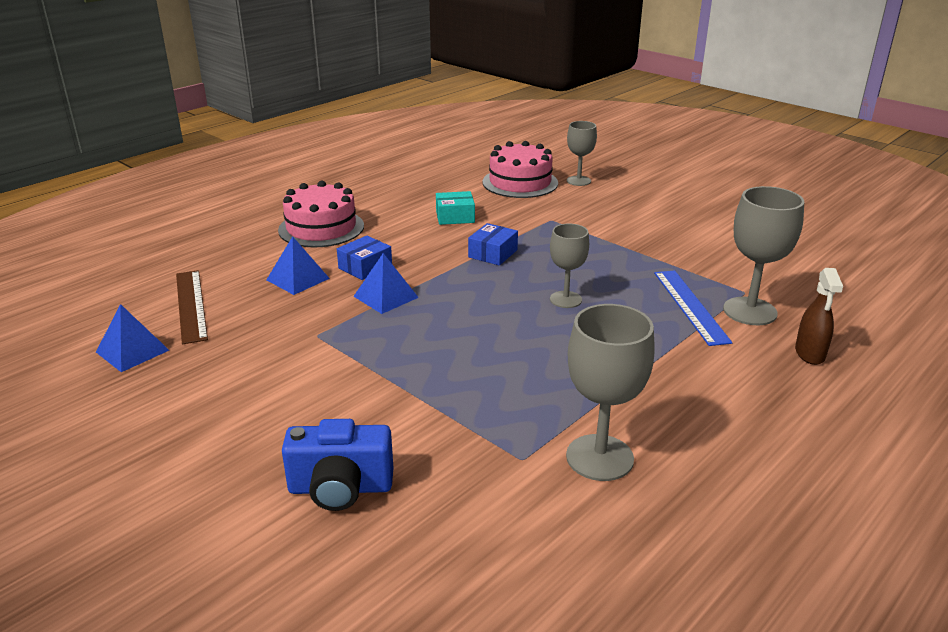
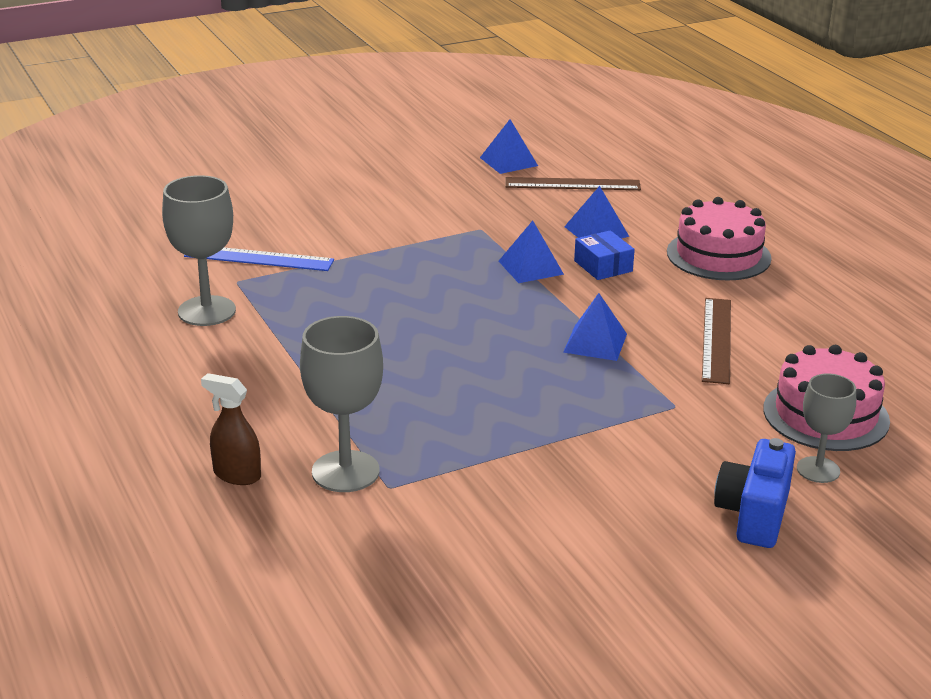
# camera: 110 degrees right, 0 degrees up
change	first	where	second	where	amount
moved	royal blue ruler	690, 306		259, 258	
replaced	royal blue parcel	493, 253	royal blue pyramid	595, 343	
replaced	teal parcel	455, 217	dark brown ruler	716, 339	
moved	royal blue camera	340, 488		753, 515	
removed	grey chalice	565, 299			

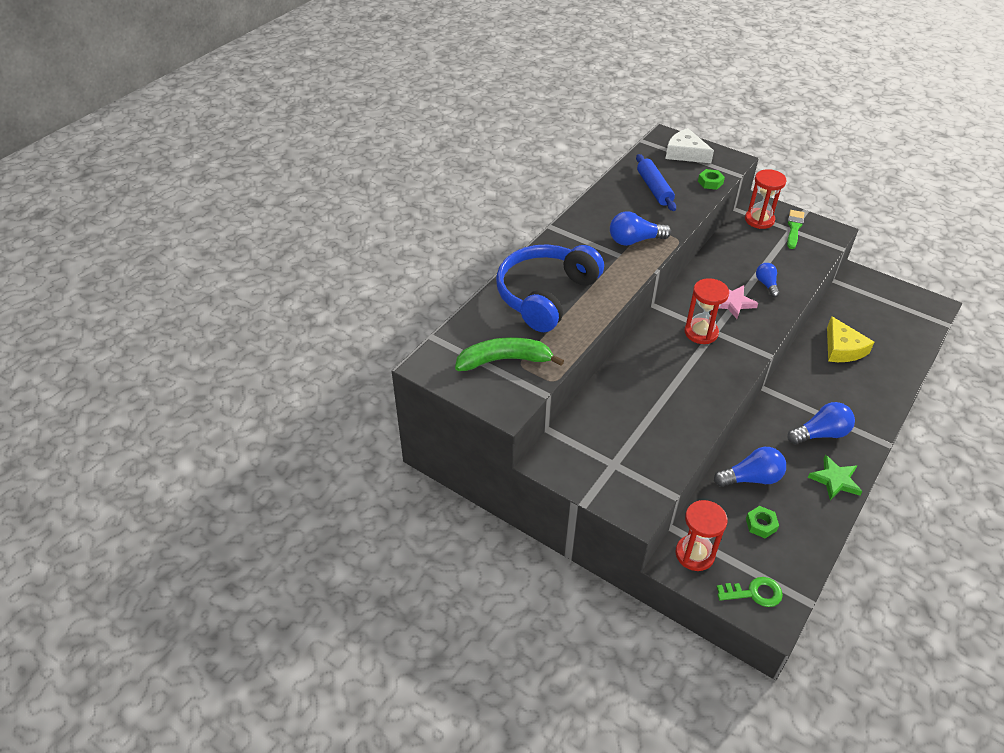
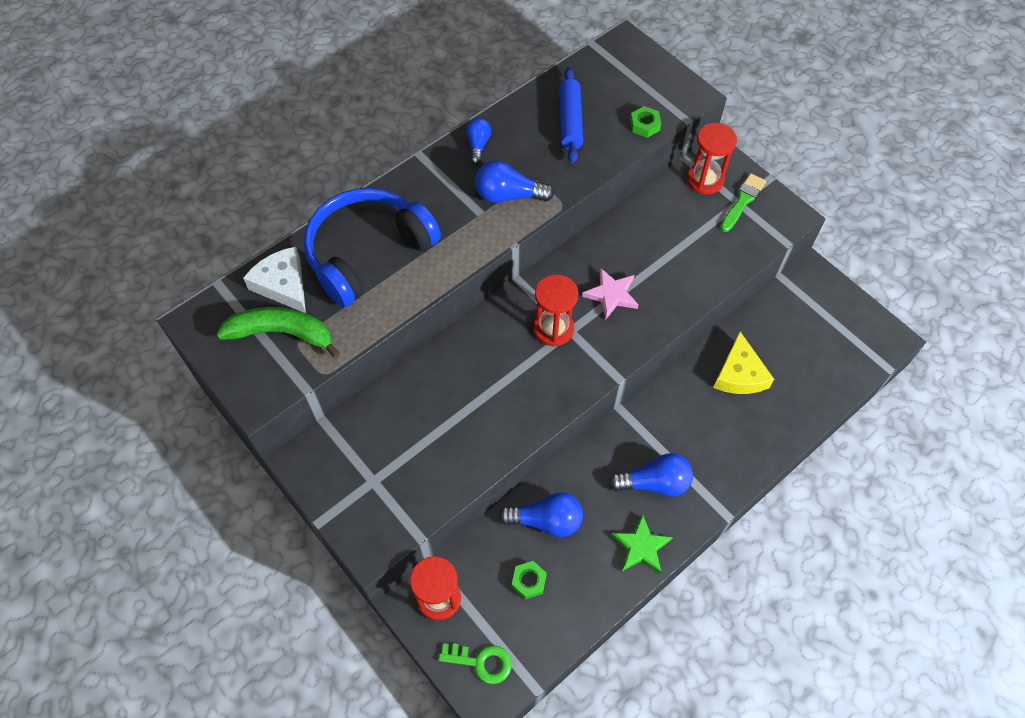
# camera: 15 degrees right, 15 degrees up
change	first	where	second	where	amount
moved	pure white piece of cheese	685, 153		283, 284	
moved	royal blue bulb	766, 284		478, 145	

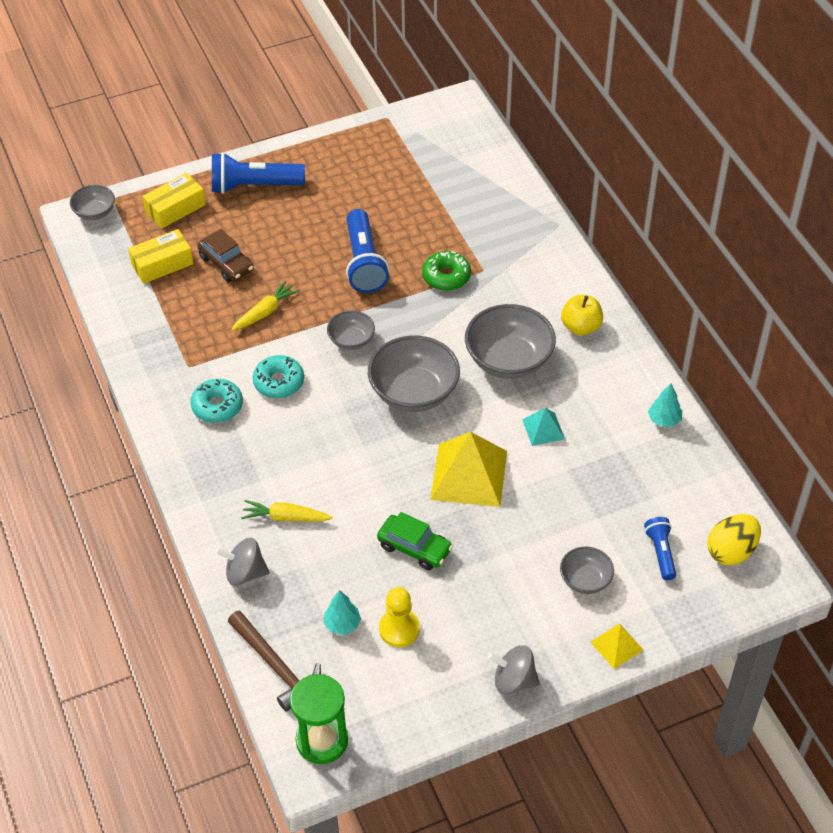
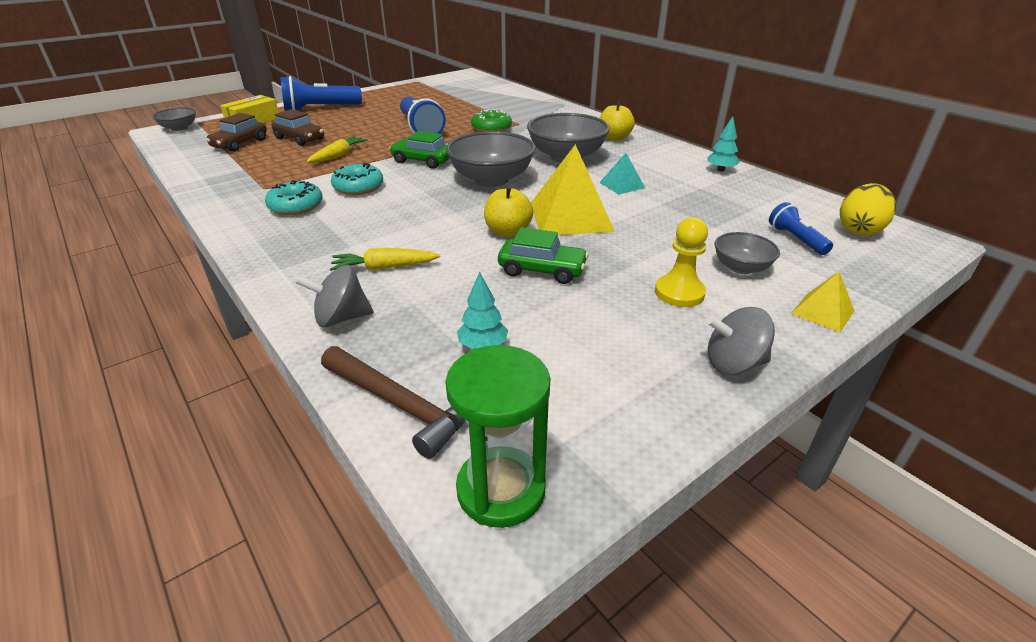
# camera: 15 degrees left, 15 degrees down
change	first	where	second	where	amount
replaced	yellow parcel	162, 264	dark brown automobile	240, 144	
replaced	grey bowl	351, 340	green automobile	422, 161	
added			yellow apple fruit	508, 231	
moved	yellow chess pawn	399, 629		679, 293	

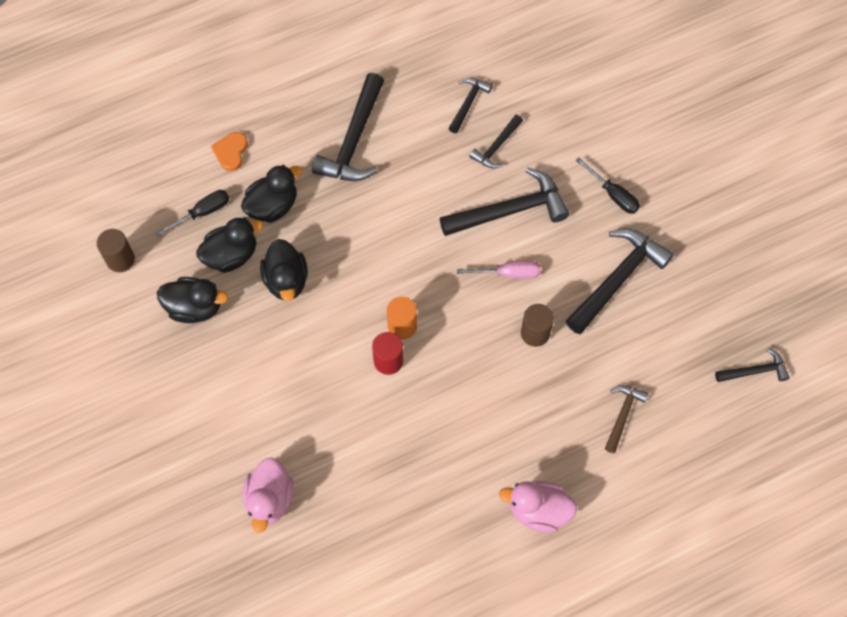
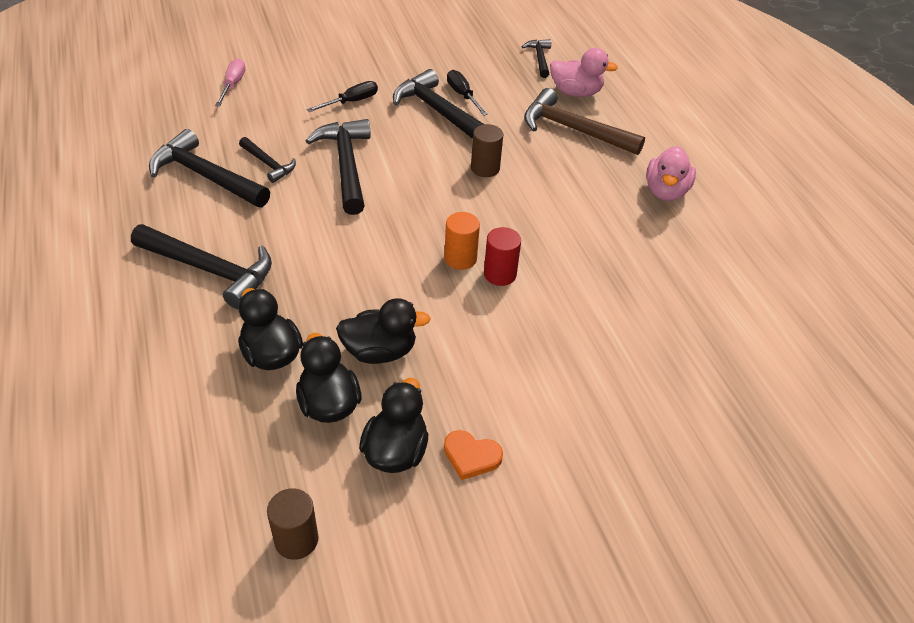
# camera: 85 degrees left, 20 degrees down
change	first	where	second	where	amount
resized	black carpenter's hammer	468, 103		206, 176	x1.85
moved	rosy hand screwdriver	508, 273		233, 85	
moved	bright orange love heart	231, 152		471, 456	
moved	black hand screwdriver	202, 213		463, 95	
resized	dark brown carpenter's hammer	623, 415		574, 130	x1.85
moved	rosy duck	269, 500		576, 92	

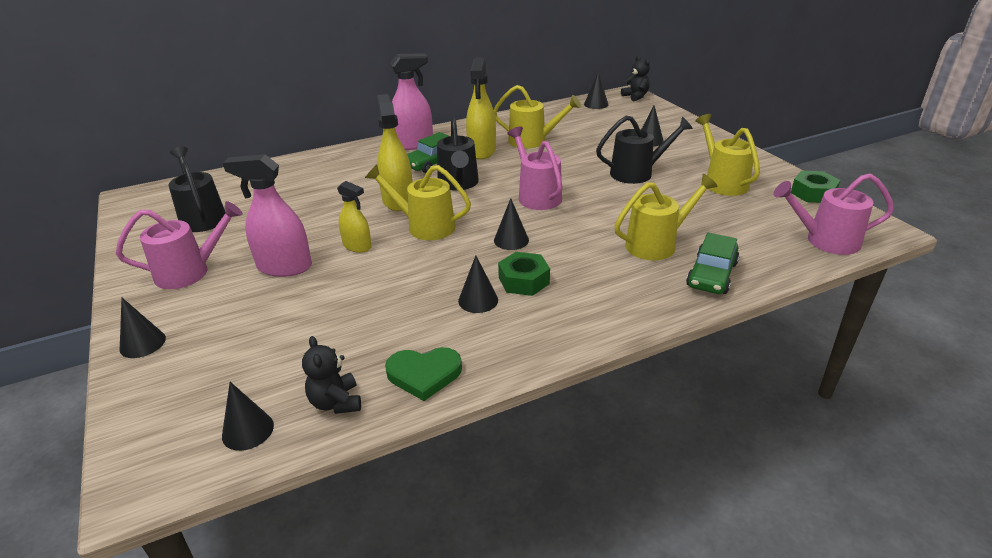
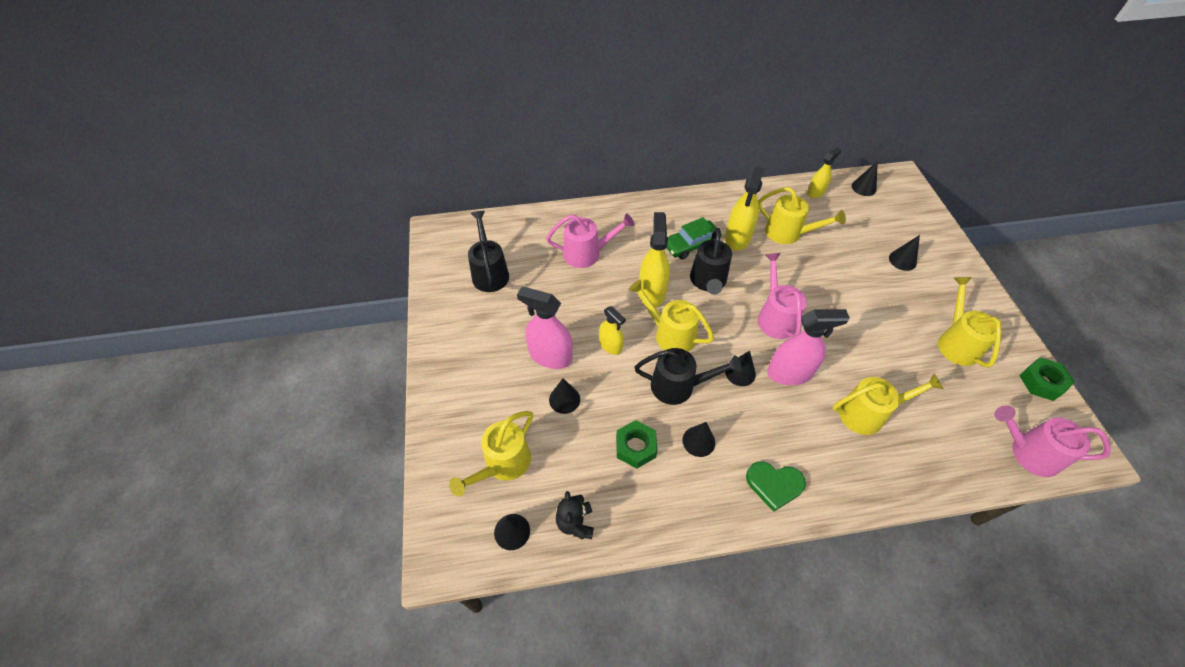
# camera: 15 degrees right, 20 degrees up
change	first	where	second	where	amount
added			yellow watering pot	503, 464	
moved	rosy watering pot	190, 272		587, 253	
moved	black cone	142, 343		564, 399	
moved	green hex nut	524, 280		635, 447	
moved	black watering pot	637, 173		679, 386	
moved	green love heart	424, 374		774, 485	
moved	rosy sprayer	413, 144		789, 373	
added			yellow sprayer	815, 192	
removed	black teddy	635, 96			
removed	green automobile	711, 275			

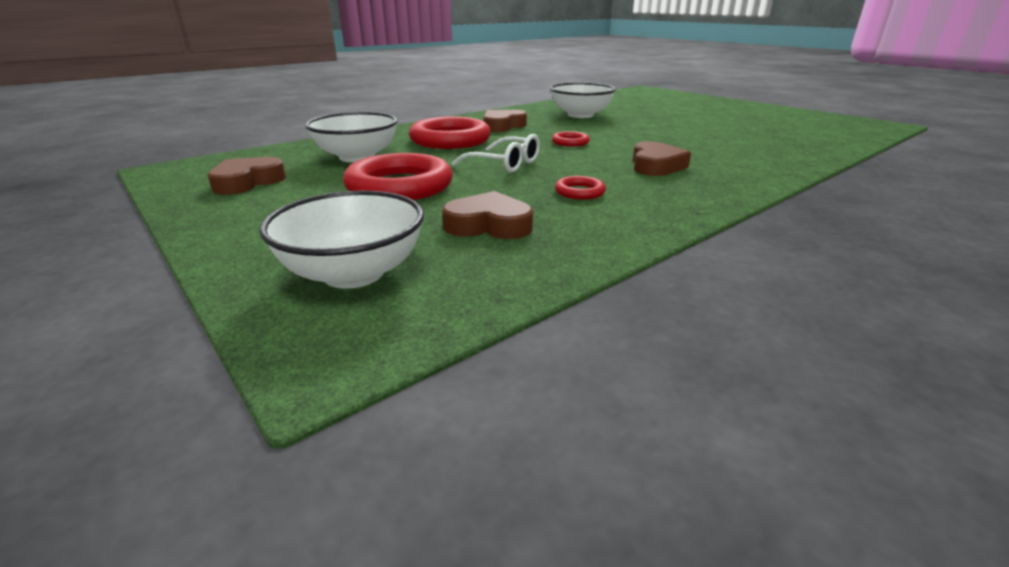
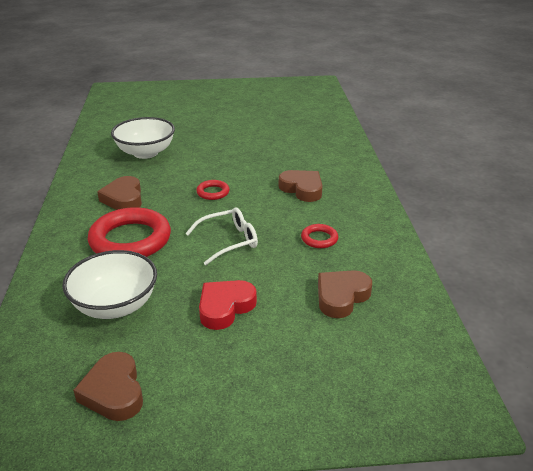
# camera: 55 degrees left, 5 degrees up
change	first	where	second	where	amount
replaced	red ring	400, 186	red love heart	225, 307	
removed	pure white bowl	353, 273			

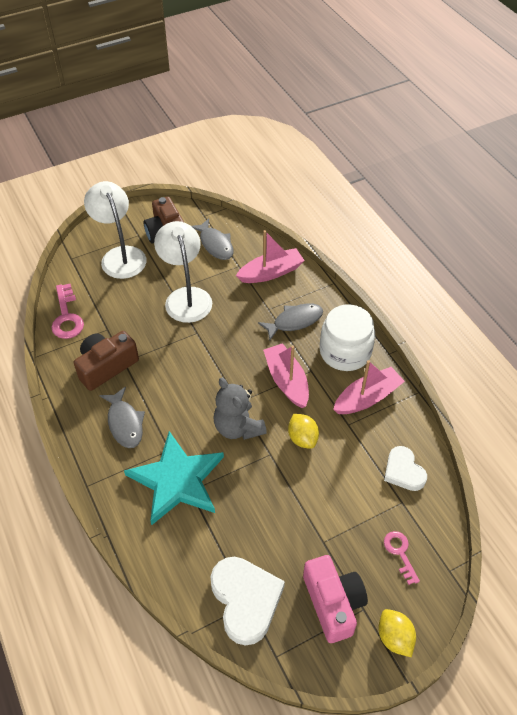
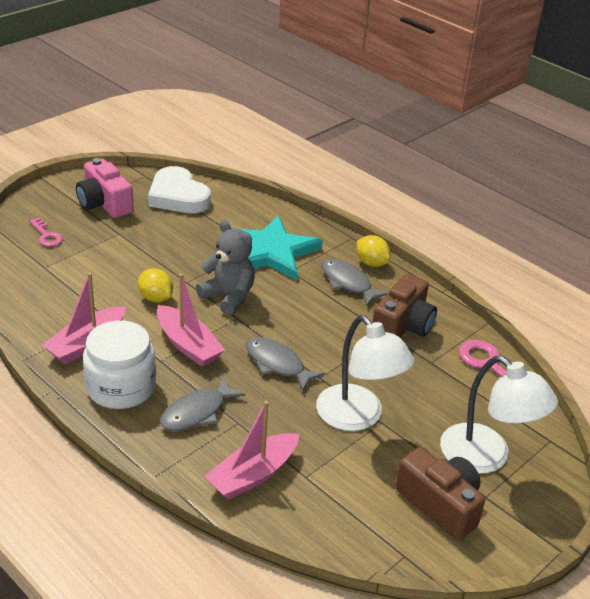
# camera: 160 degrees right, 15 degrees down
change	first	where	second	where	amount
moved	grey fish figure	215, 244		277, 364	
moved	yellow citrus fruit	394, 637		371, 263	
removed	pure white love heart	403, 471			

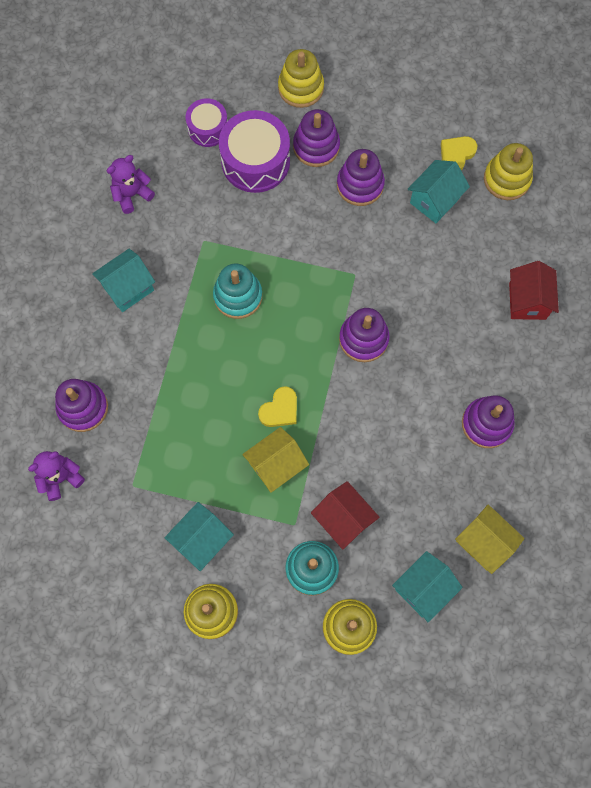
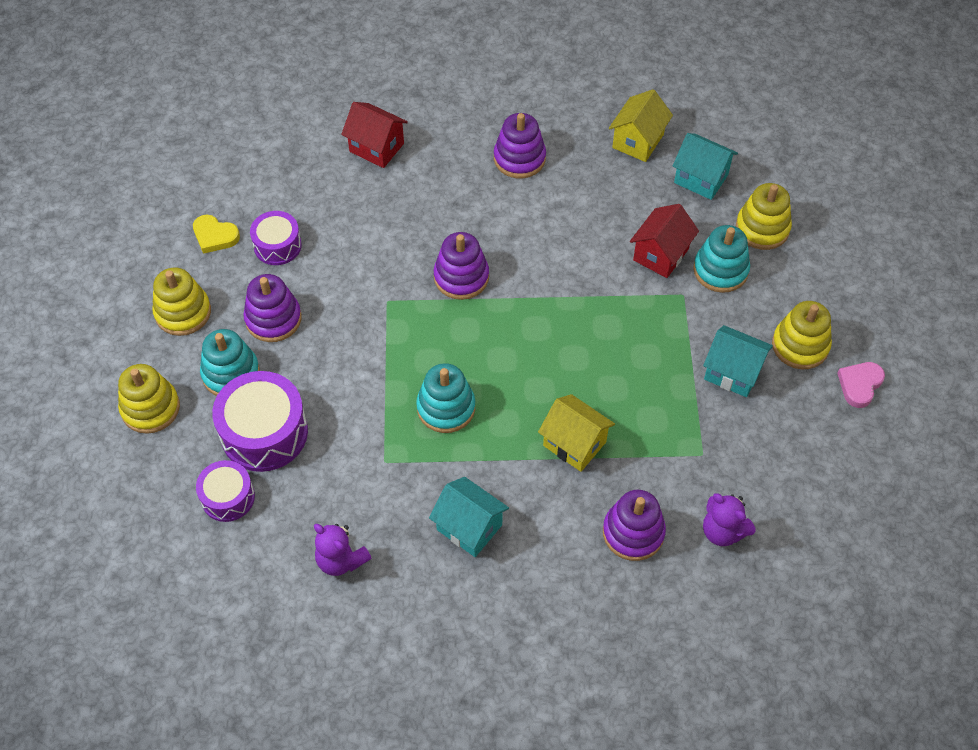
# camera: 105 degrees left, 15 degrees down
change	first	where	second	where	amount
moved	yellow stacking toy	507, 179		183, 312	
recoloured	purple stacking toy	316, 146	teal stacking toy	231, 373	
replaced	teal toy house	434, 200	purple snare drum	277, 245	
turned	red toy house	527, 301		376, 147	45 degrees clockwise
moved	yellow toy house	276, 465		574, 444	
added			rosy love heart	859, 385	
removed	yellow love heart	280, 409			

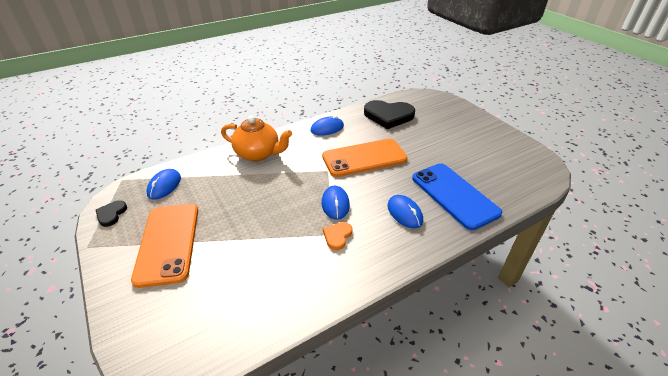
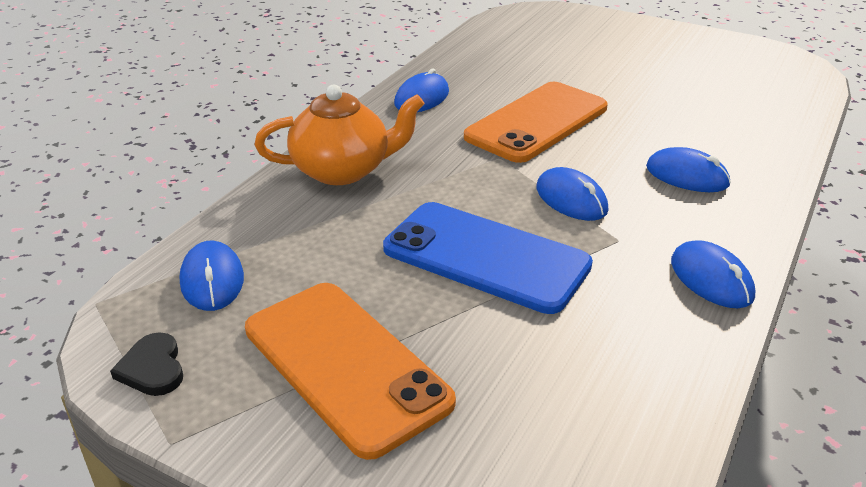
# camera: 30 degrees left, 5 degrees down
change	first	where	second	where	amount
moved	royal blue smartphone	454, 195		486, 257	
added			royal blue computer mouse	711, 279	
removed	bright orange love heart	337, 236			
removed	black love heart	388, 116			

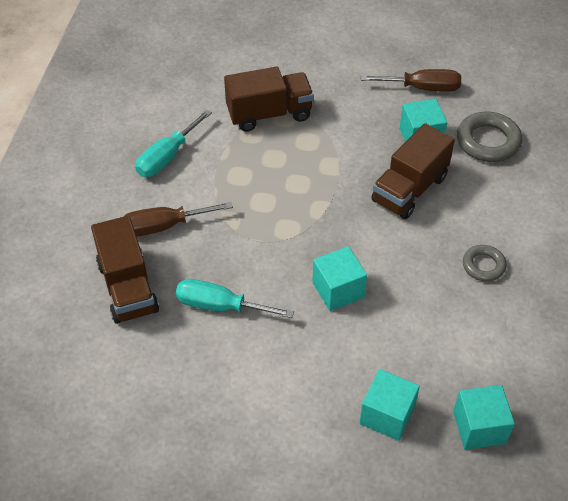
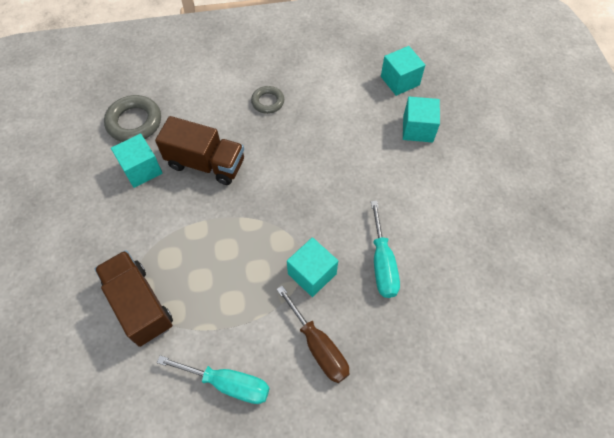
# camera: 110 degrees left, 10 degrees up
change	first	where	second	where	amount
moved	teal block	338, 290		312, 274	
removed	dark brown truck	128, 287			
removed	dark brown hand screwdriver	422, 88			

